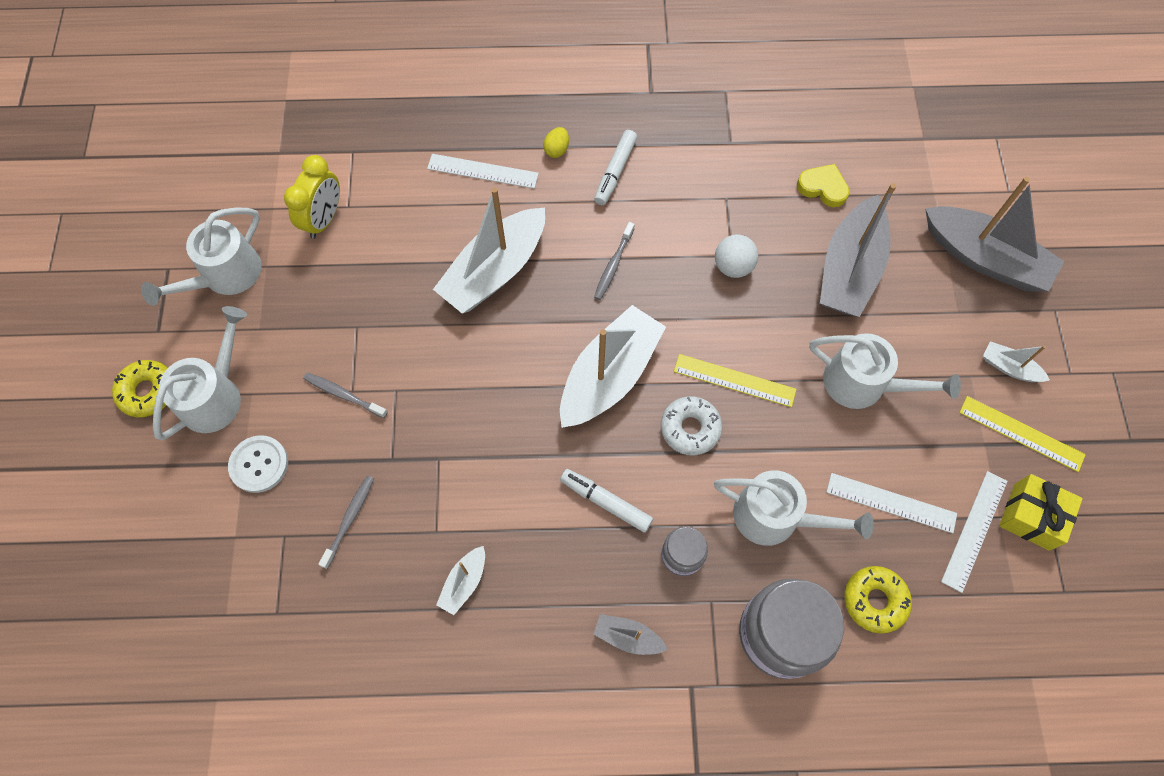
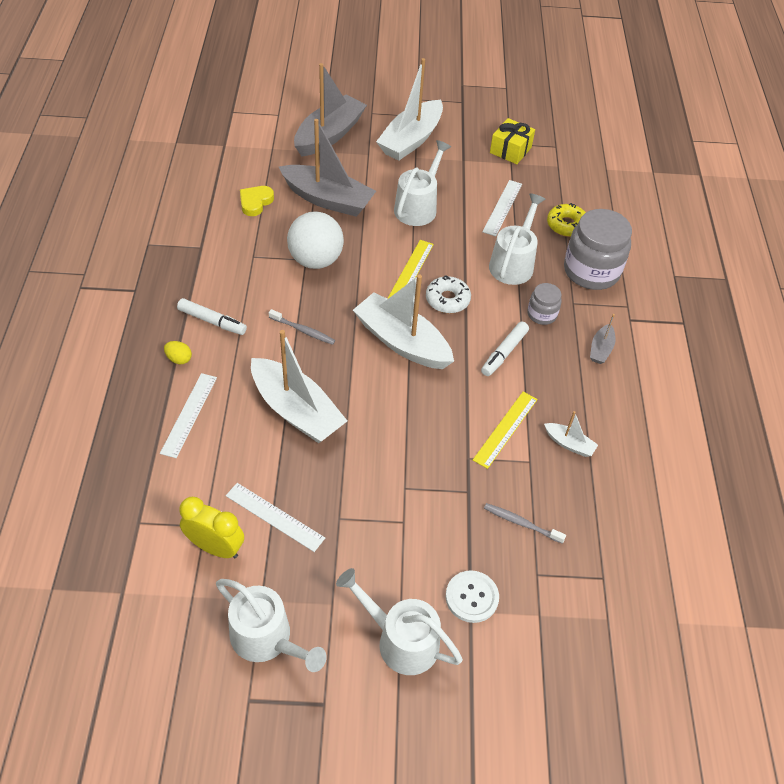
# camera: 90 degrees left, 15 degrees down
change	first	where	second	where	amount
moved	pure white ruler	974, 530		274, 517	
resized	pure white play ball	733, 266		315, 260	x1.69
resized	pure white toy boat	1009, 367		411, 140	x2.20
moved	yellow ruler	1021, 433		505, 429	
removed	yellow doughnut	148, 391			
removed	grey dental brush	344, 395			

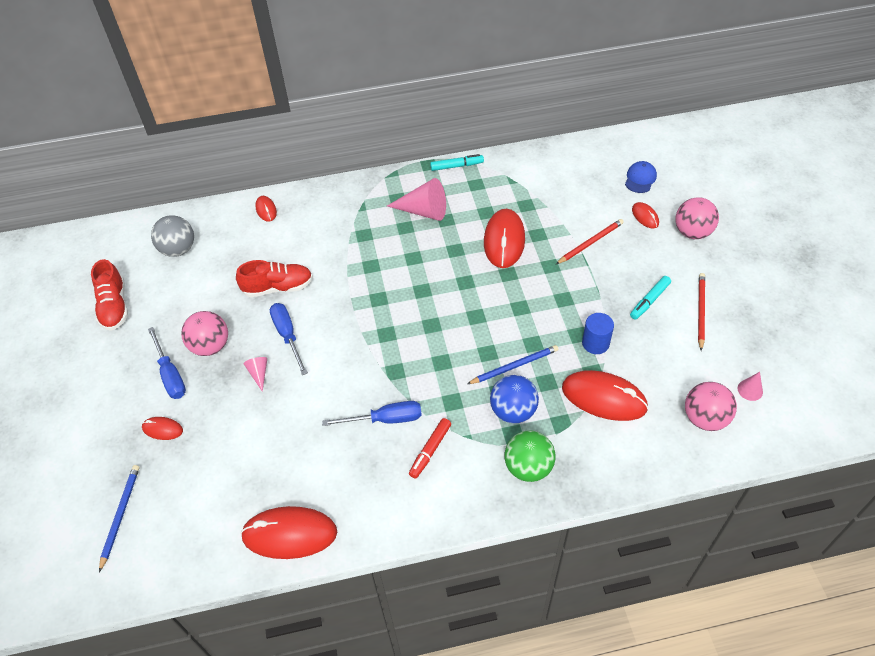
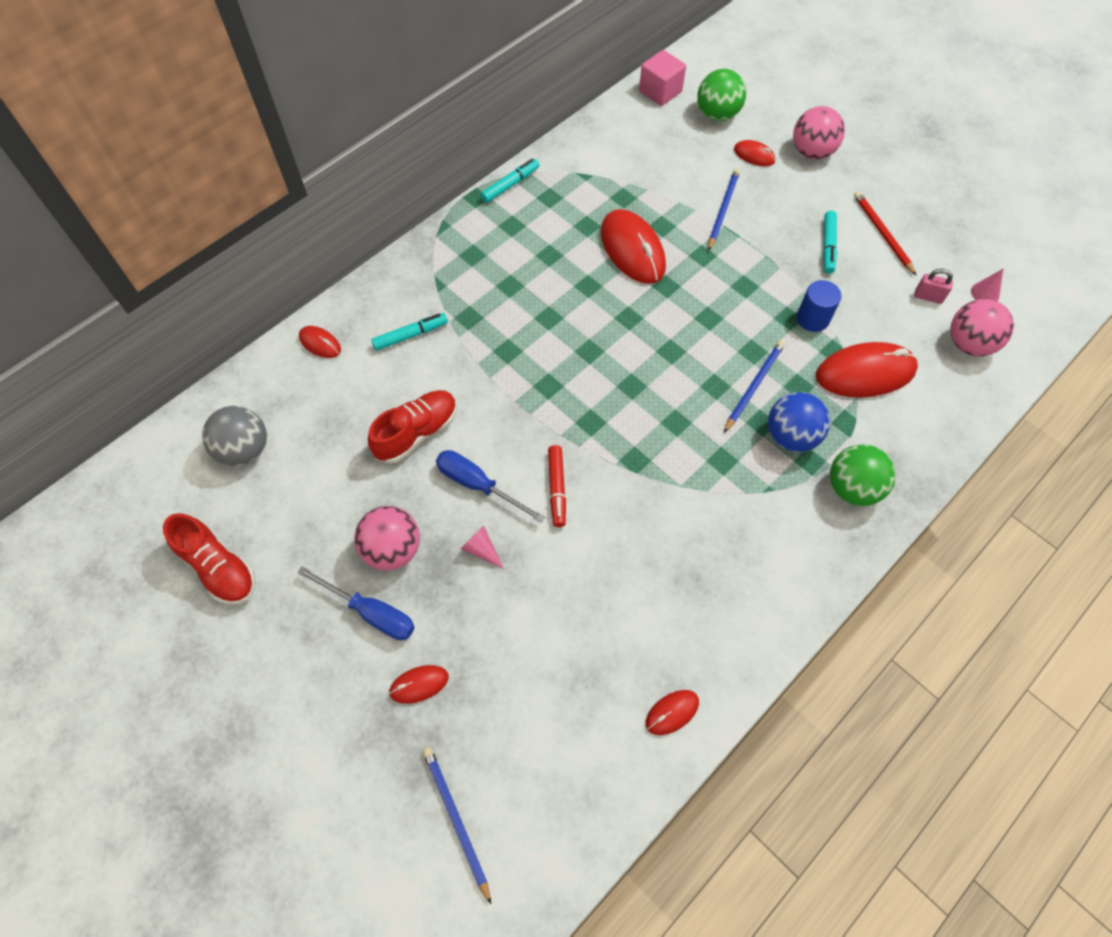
# camera: 35 degrees left, 10 degrees up
change	first	where	second	where	amount
added			teal marker	410, 335	
moved	red marker	430, 450		557, 488	
added			rosy block	660, 91	
resized	red computer mouse	289, 534		672, 712	x0.49
replaced	royal blue peaked cap	640, 179	green play ball	717, 115	
recoloured	red pencil	590, 243	royal blue pencil	723, 210	
added			rosy lock	928, 297	
removed	royal blue hand screwdriver	385, 419			
removed	rosy cone	423, 211			

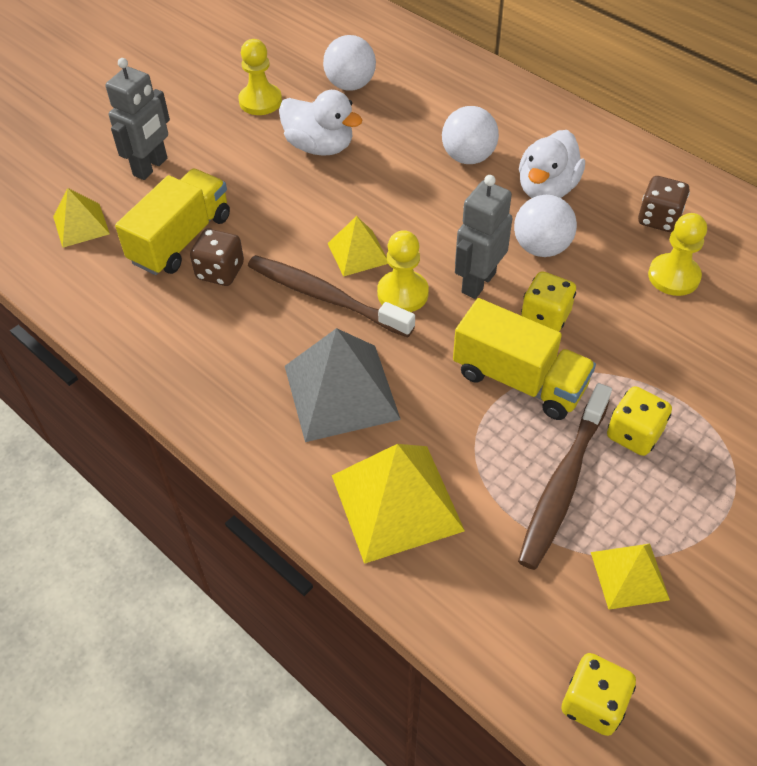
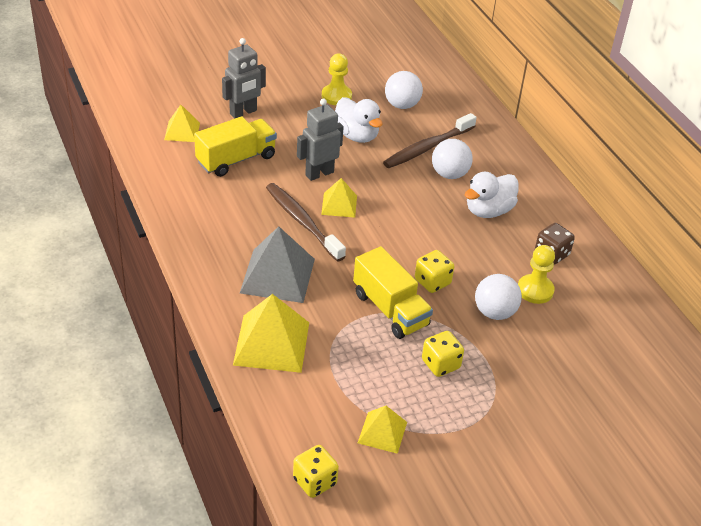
# camera: 20 degrees right, 10 degrees down
change	first	where	second	where	amount
moved	grey robot figure	478, 282		319, 173	
moved	dark brown dental brush	563, 484		427, 147	
moved	pure white play ball	541, 247		494, 312	
removed	dark brown die	220, 271			
removed	yellow chess pawn	402, 293			

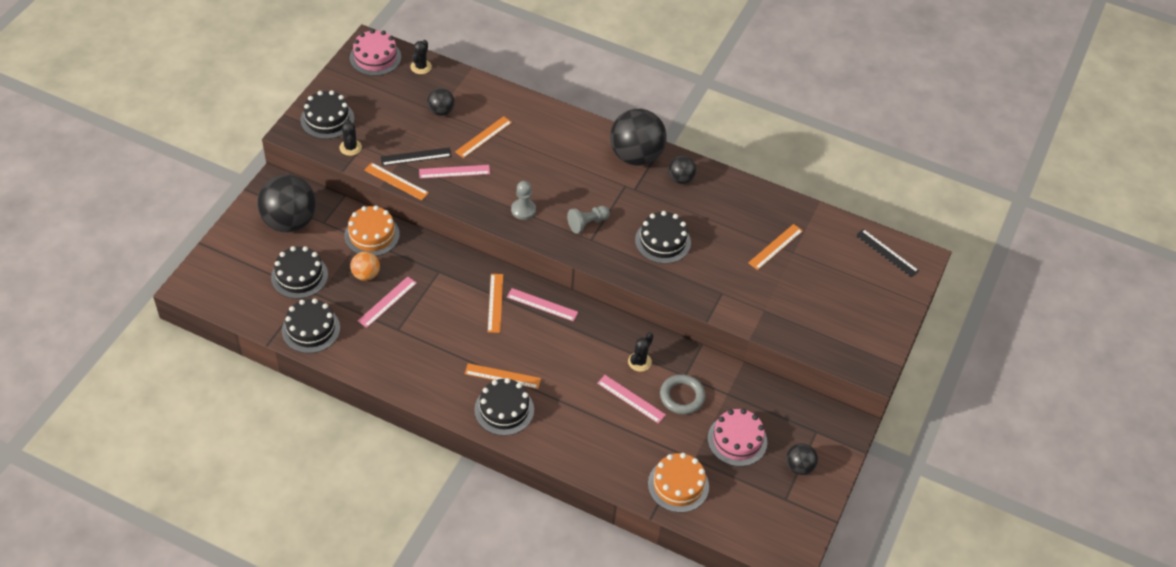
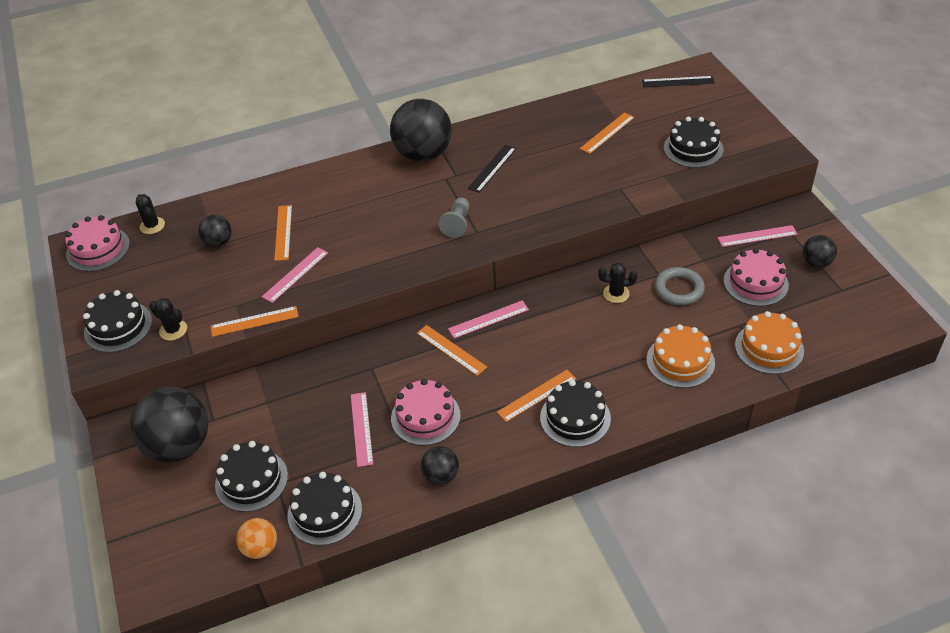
# camera: 40 degrees left, 5 degrees down
change	first	where	second	where	amount
moved	bright orange play ball	366, 275		260, 548	
added			rosy gateau	425, 416	
moved	black play ball	680, 179		441, 476	
moved	black ruler	416, 157		492, 168	
turned	bright orange ruler	775, 247		607, 133	45 degrees clockwise
turned	black prickly plant	639, 362		616, 294	75 degrees counterclockwise
moved	bright orange gateau	372, 235		680, 361	
moved	black gateau	662, 241		693, 148	
moved	rosy ruler	631, 399		757, 236	
removed	grey chess pawn	523, 210			

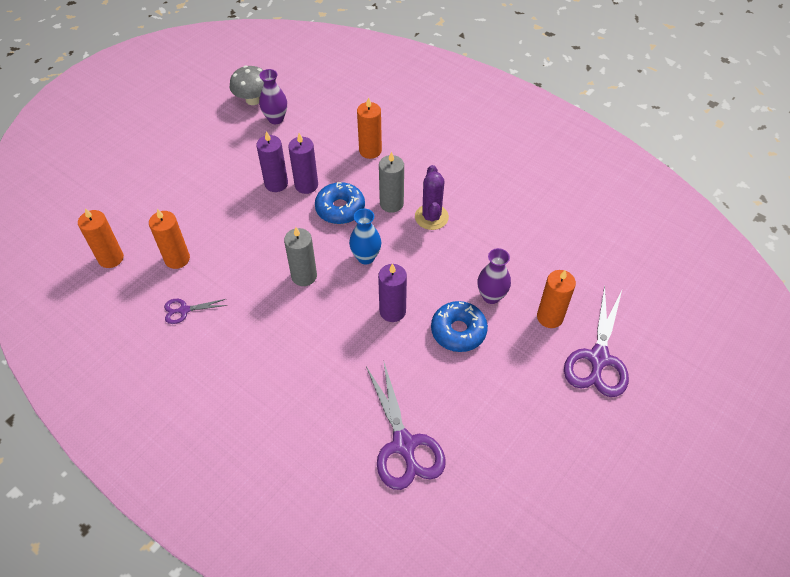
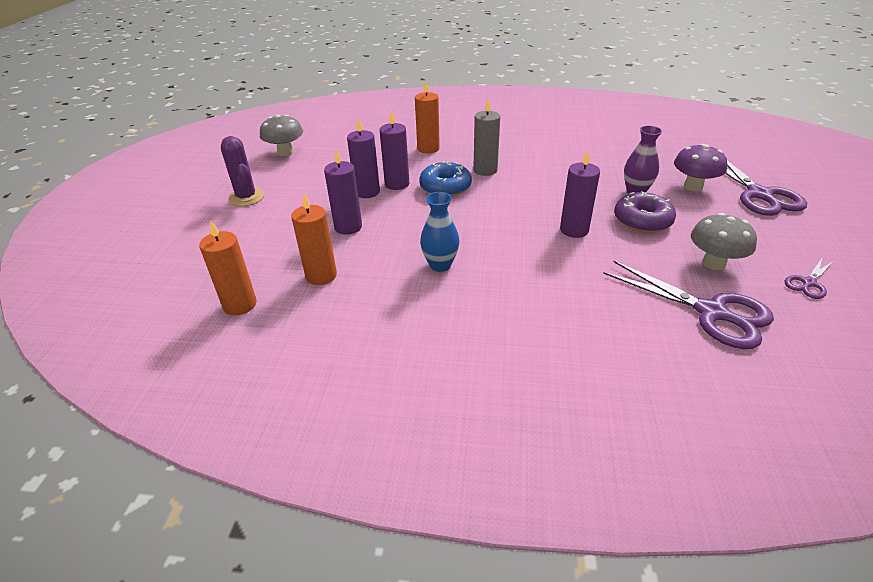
# camera: 30 degrees left, 15 degrees down
change	first	where	second	where	amount
moved	purple prickly plant	431, 217		246, 197	
added			purple pillar candle	348, 227	
moved	royal blue tall vase	366, 257		440, 265	
recoloured	royal blue doughnut	458, 331	purple doughnut	642, 220	
replaced	bright orange pillar candle	550, 317	purple mushroom	693, 186	
added			grey mushroom	713, 263	
moved	purple scissors	184, 310		808, 283	
removed	purple tall vase	276, 119			
removed	grey pillar candle	304, 276			

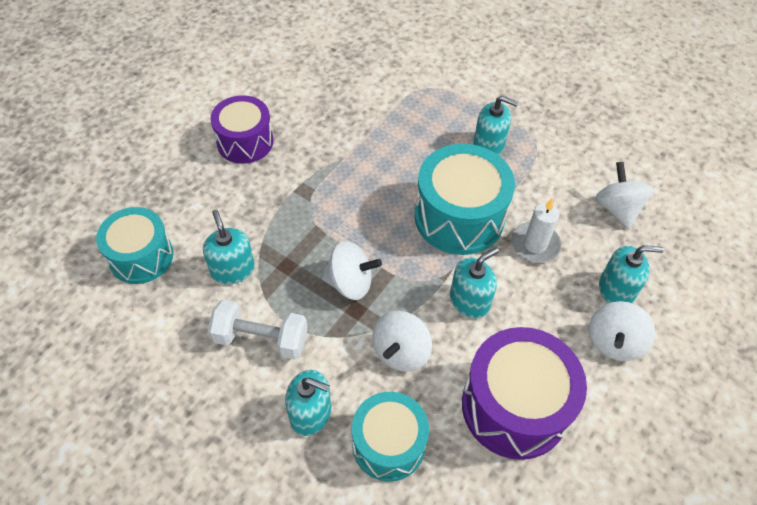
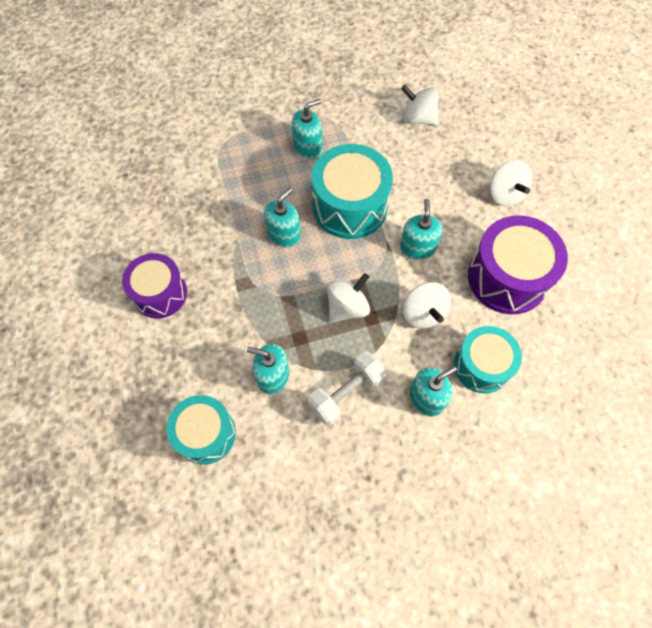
# camera: 50 degrees left, 10 degrees up
change	first	where	second	where	amount
moved	teal pump bottle	616, 290		284, 234	
removed	pure white pillar candle	535, 244			

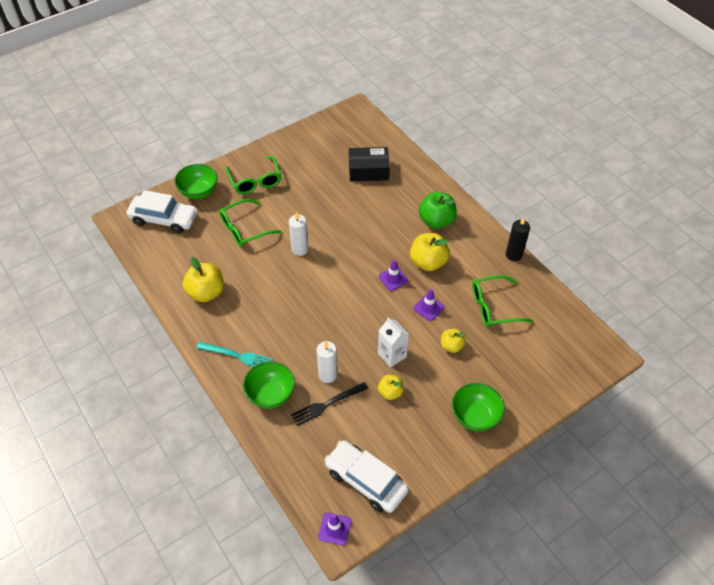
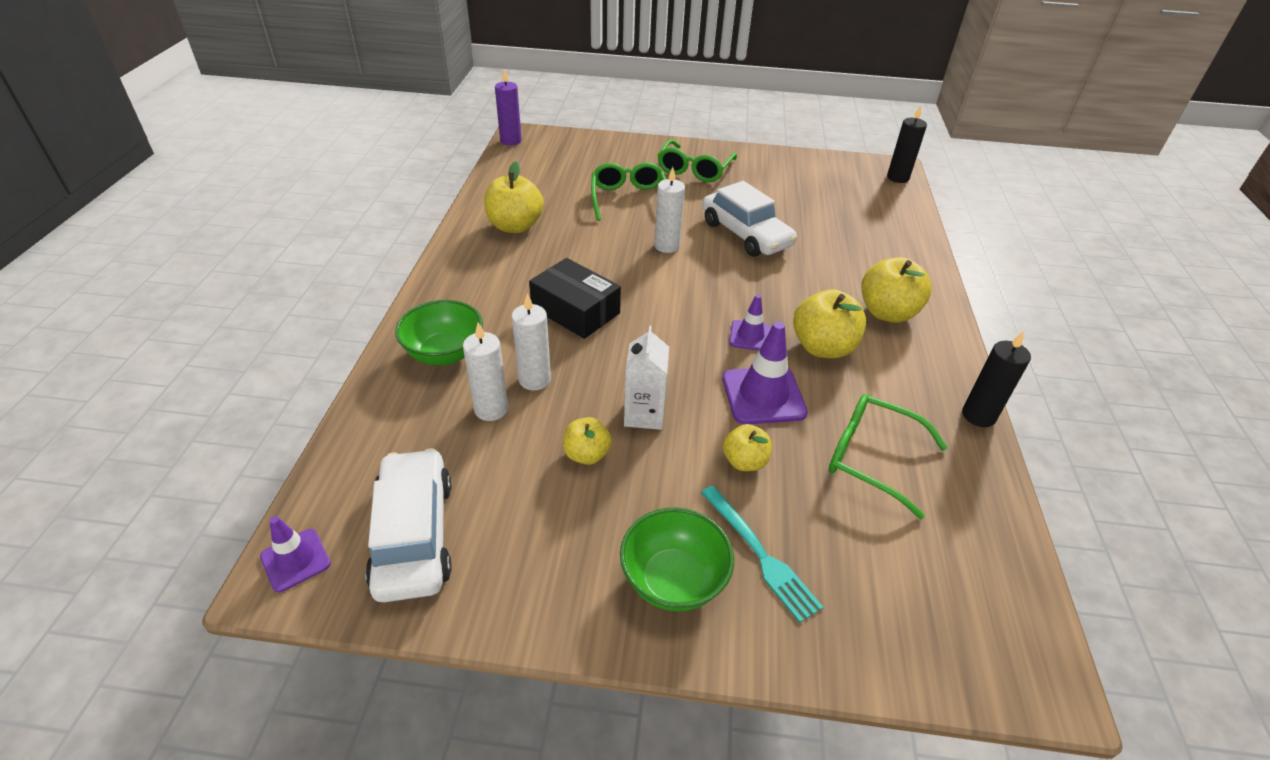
# camera: 40 degrees right, 10 degrees down
change	first	where	second	where	amount
replaced	black dinner fork	327, 404	pure white pillar candle	491, 409	
added			purple pillar candle	511, 141	
moved	black parcel	368, 170		575, 310	
turned	green glasses	244, 229		629, 199	75 degrees clockwise
moved	teal dinner fork	237, 356		760, 554	
moved	pure white automobile	164, 219		745, 234	
resized	purple road cone	428, 308		763, 395	x1.67
recoloured	green apple fruit	436, 221	yellow apple fruit	887, 313	
added			black pillar candle	897, 178	
removed	green bowl	198, 192			

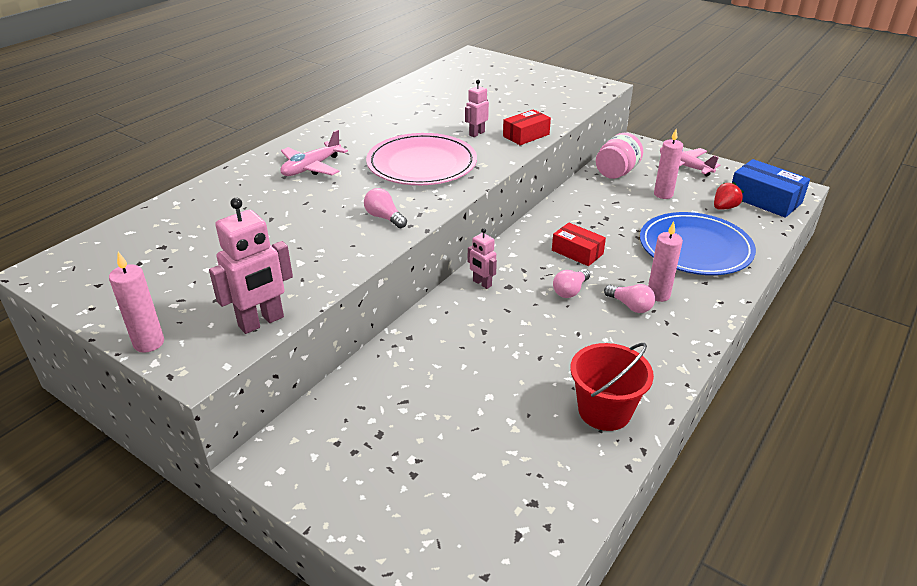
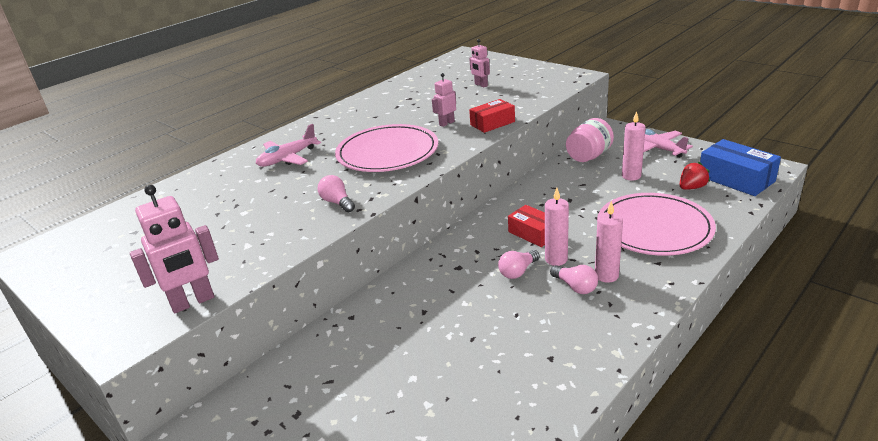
# camera: 10 degrees right, 5 degrees down
change	first	where	second	where	amount
moved	rosy robot figure	482, 283		481, 85	
moved	rosy pillar candle	149, 343		556, 259	
recoloured	royal blue dinner plate	695, 248	rosy dinner plate	654, 228	
removed	red bucket	604, 411			

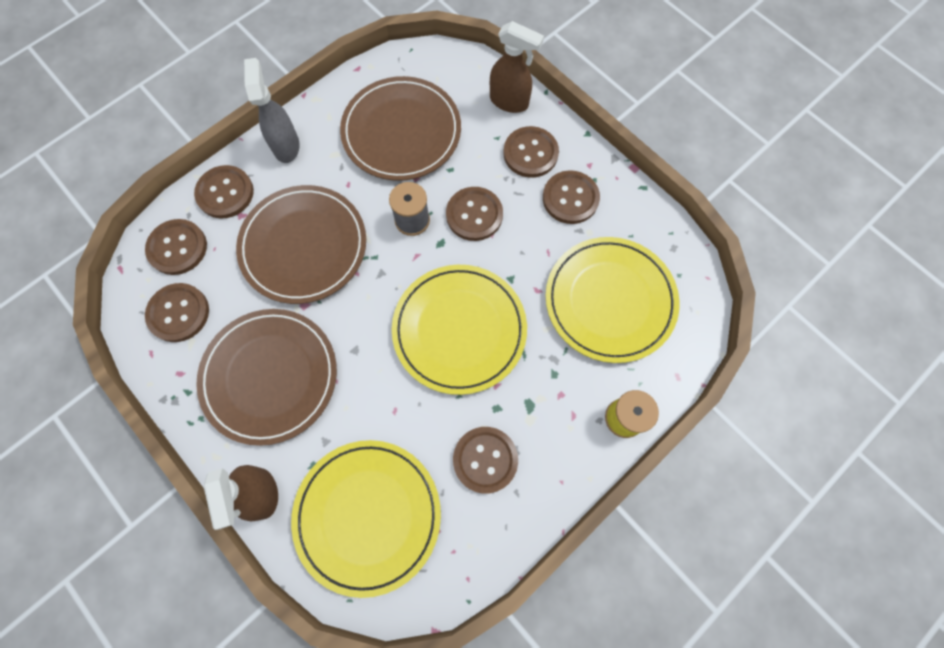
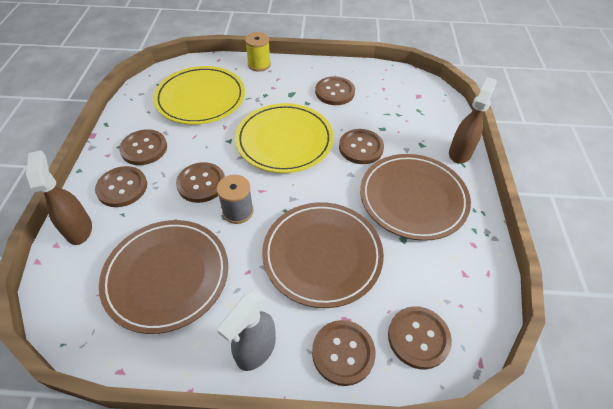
# camera: 135 degrees left, 20 degrees down
change	first	where	second	where	amount
moved	dark brown shirt button	178, 313		361, 147	
removed	yellow dinner plate	368, 515			

